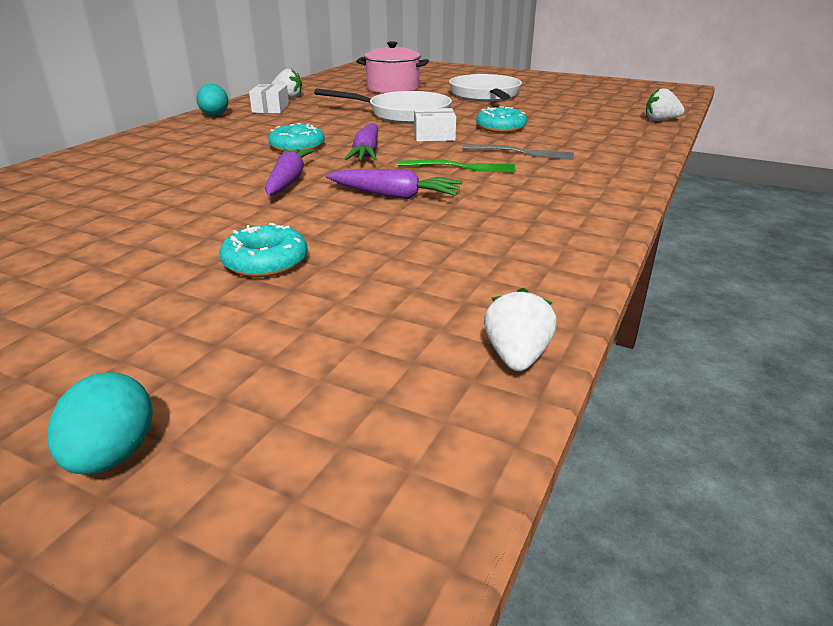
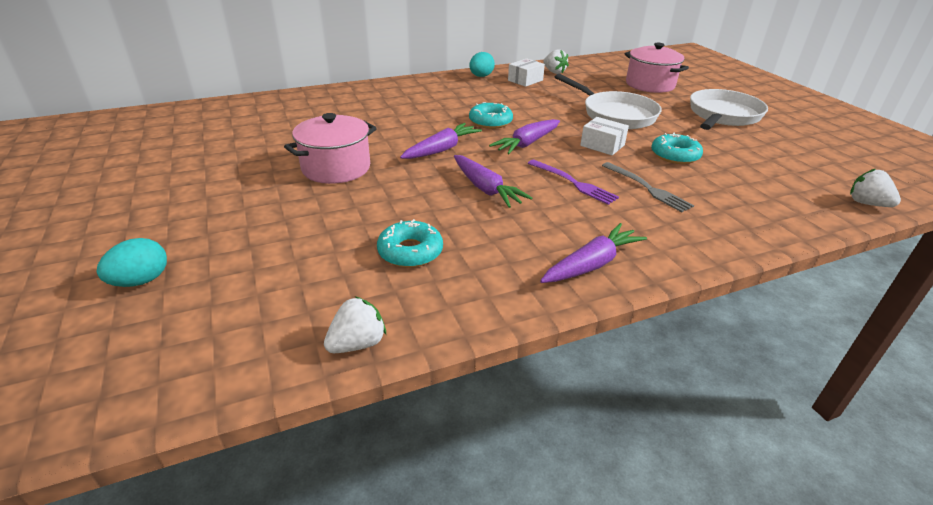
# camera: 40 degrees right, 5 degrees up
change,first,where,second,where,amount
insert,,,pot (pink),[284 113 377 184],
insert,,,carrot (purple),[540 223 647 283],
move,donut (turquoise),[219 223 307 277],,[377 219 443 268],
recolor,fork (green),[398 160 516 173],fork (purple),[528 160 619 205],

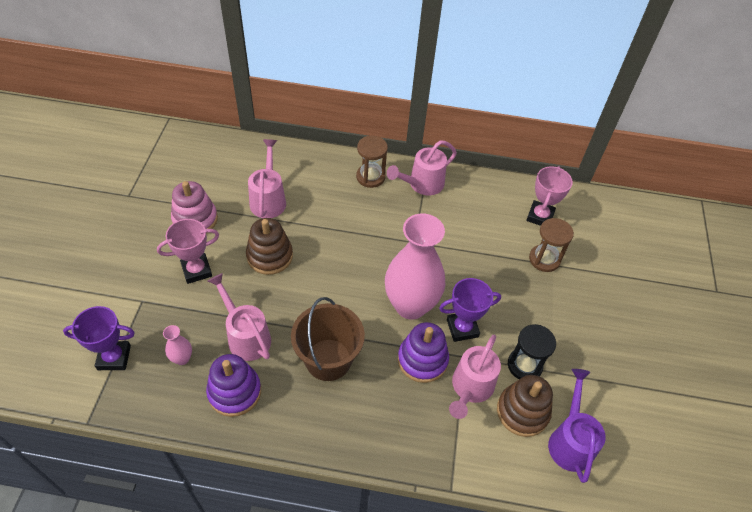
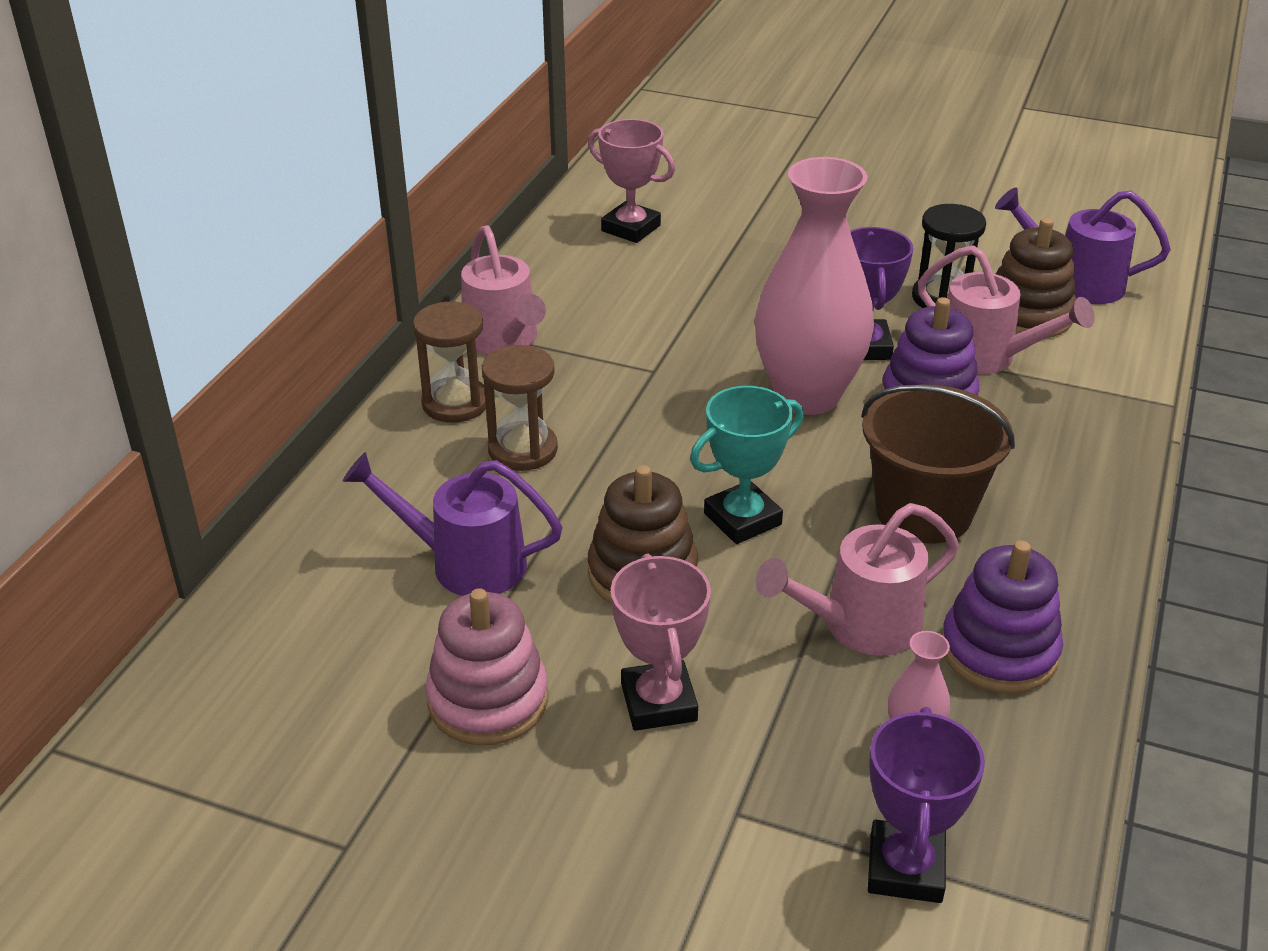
# camera: 75 degrees left, 15 degrees down
change,first,where,second,where,amount
insert,,,trophy (turquoise),[690 386 803 544],
move,hourglass (brown),[529 218 574 272],,[482 345 558 471],
recolor,watering can (pink),[248 139 286 218],watering can (purple),[343 452 563 596],

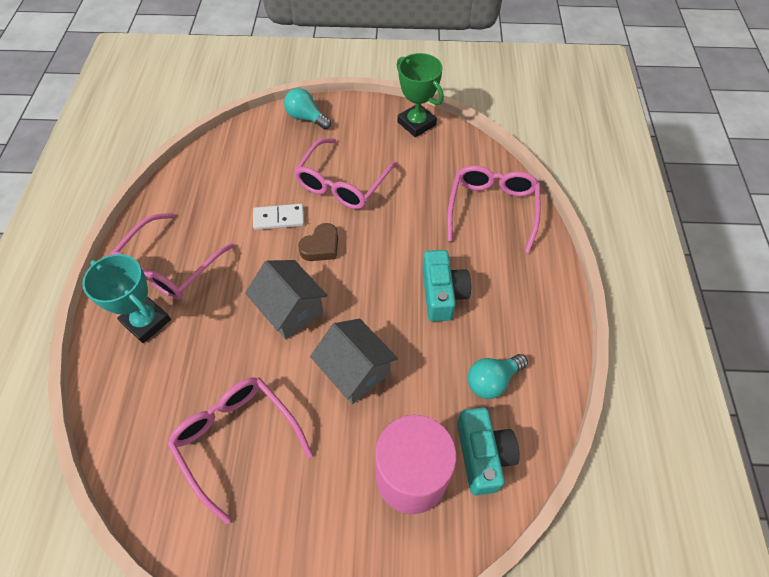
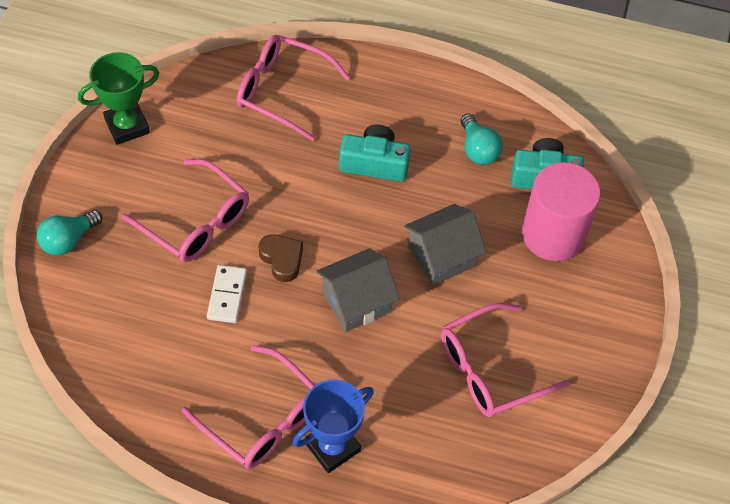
# camera: 80 degrees left, 0 degrees up
change,first,where,second,where,amount
recolor,trophy (turquoise),[82 254 171 343],trophy (blue),[293 379 374 473],

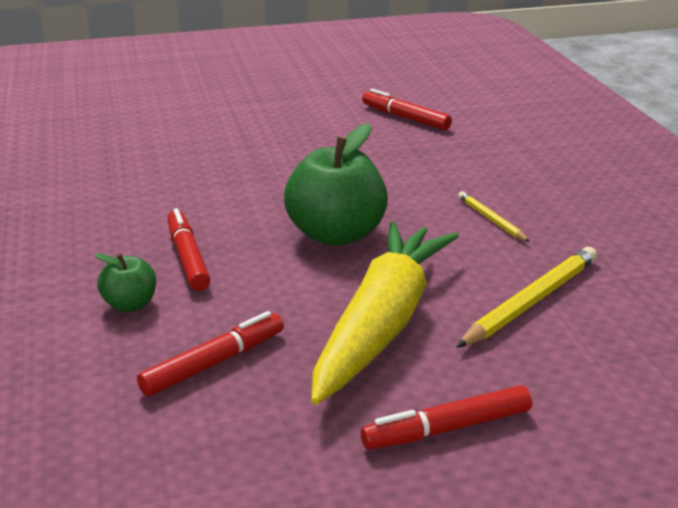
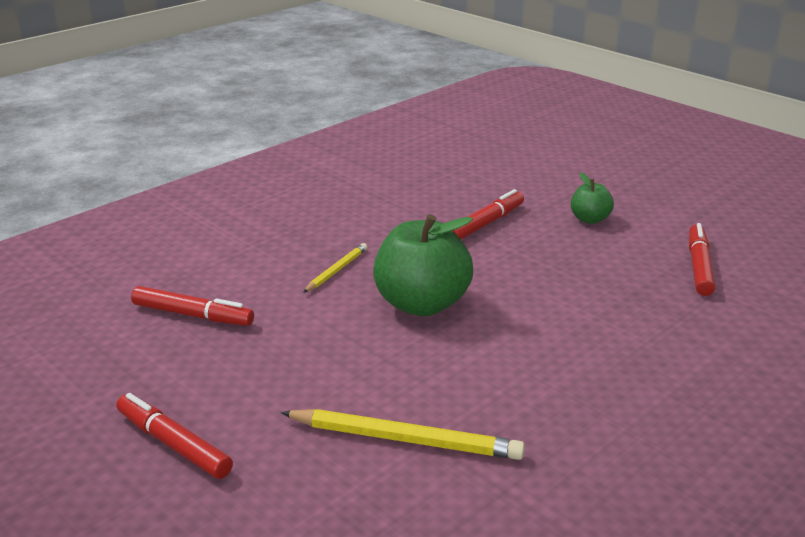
# camera: 60 degrees right, 0 degrees up
change,first,where,second,where,amount
delete,carrot (yellow),[311 222 459 404],,,
move,apple (green),[95 253 156 312],,[571 172 614 224],
move,marker (red),[167 208 211 291],,[452 189 524 239],
move,pencil (yellow),[458 191 530 242],,[303 243 367 293],

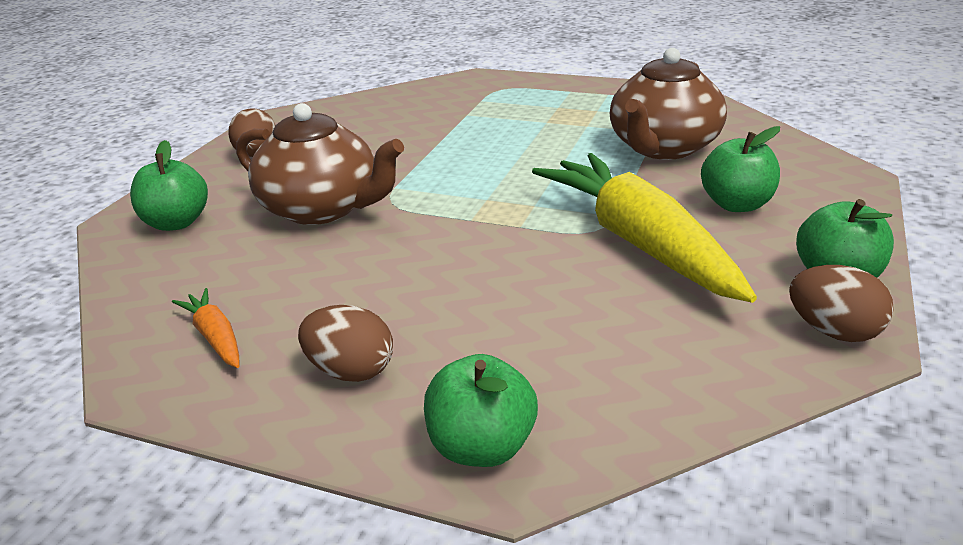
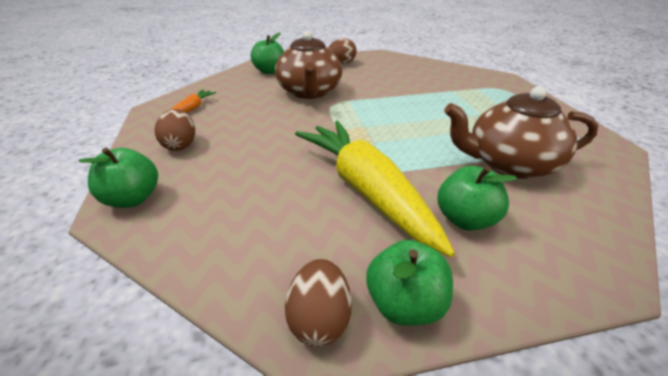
# camera: 55 degrees right, 5 degrees up
change,first,where,second,where,amount
rotate,carrot (yellow),[532 153 757 303],,[295 121 455 257],60 degrees counterclockwise

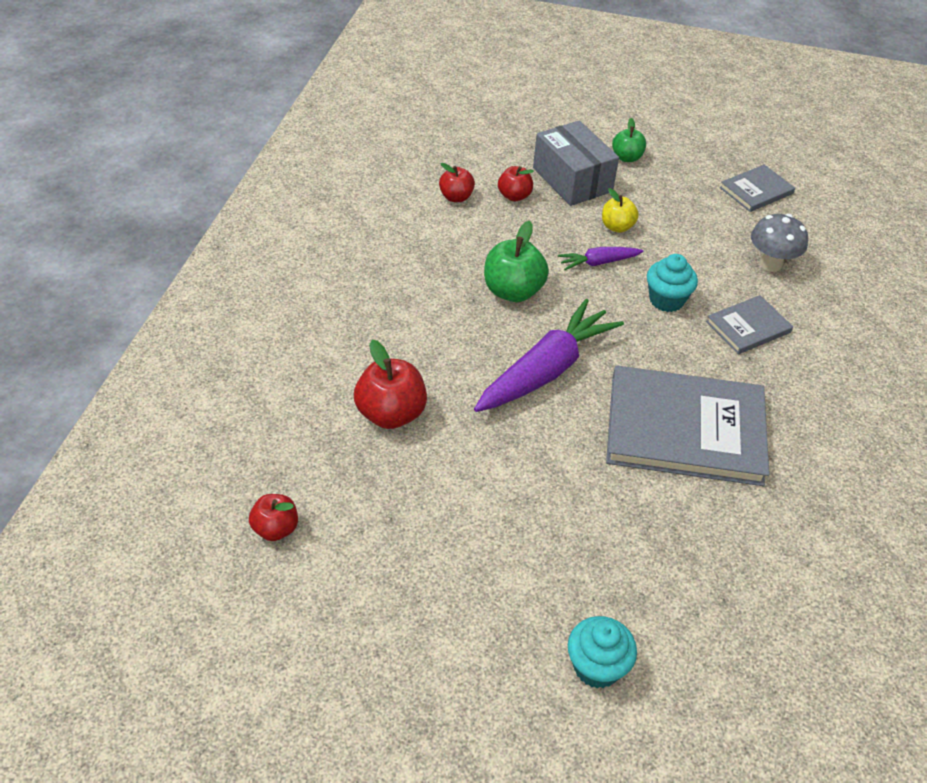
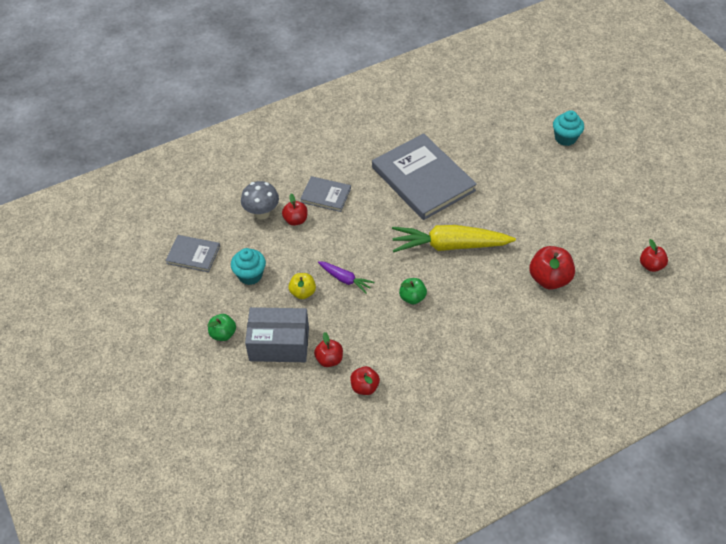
# camera: 130 degrees left, 5 degrees up
change,first,where,second,where,amount
insert,,,apple (red),[282 194 308 226],
move,cupcake (turquoise),[647 254 698 312],,[231 248 266 285],
recolor,carrot (purple),[474 299 624 412],carrot (yellow),[392 225 516 252],
rotate,box (grey),[533 120 619 206],,[245 307 309 362],75 degrees clockwise
resize,apple (green),[484 221 549 302],,[399 278 427 305],x0.61

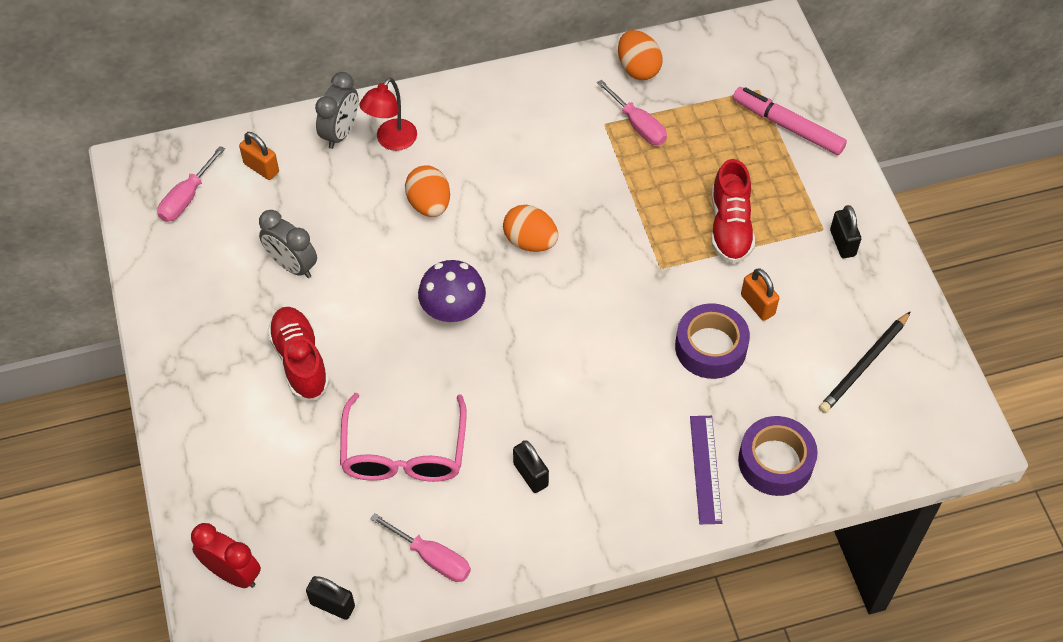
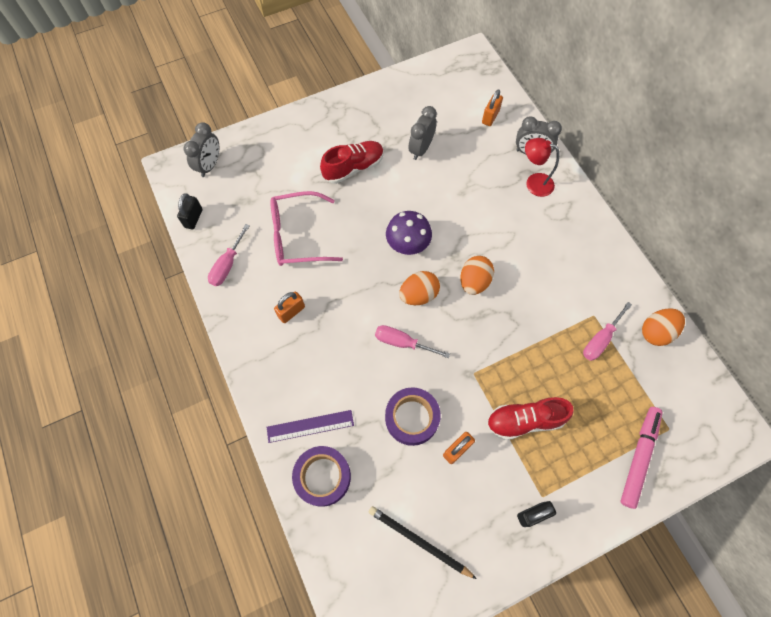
# camera: 80 degrees right, 10 degrees up
change,first,where,second,where,amount
move,screwdriver (pink),[157 146 225 222],,[375 325 450 358],
move,egg (orange),[405 165 450 217],,[399 271 440 305],
recolor,clock (red),[191 523 261 588],clock (grey),[184 122 219 177],
recolor,padlock (black),[513 440 549 493],padlock (orange),[274 291 305 323],

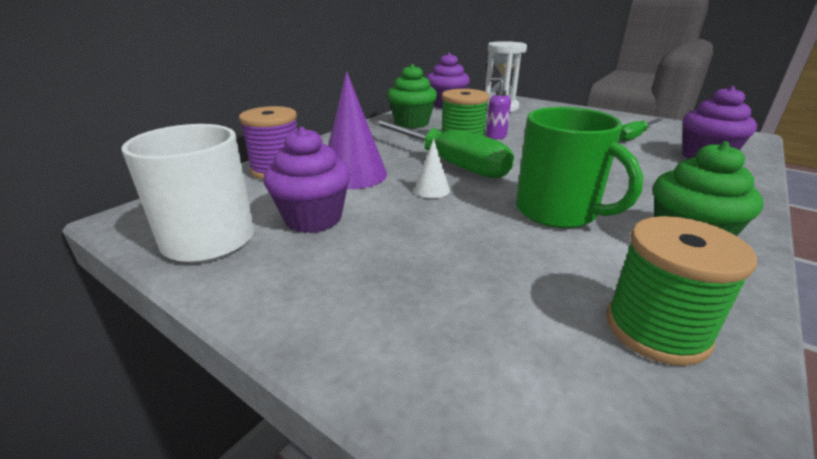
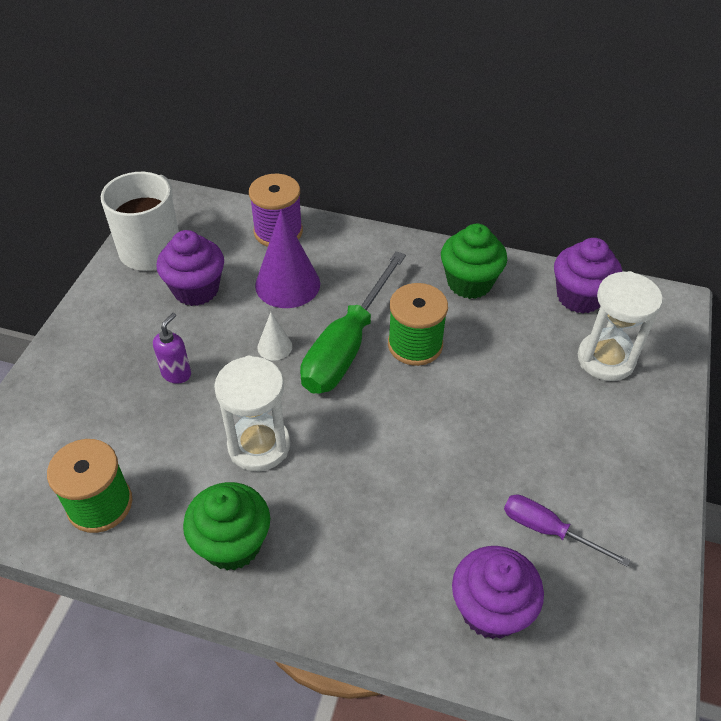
# camera: 70 degrees right, 20 degrees up
change,first,where,second,where,amount
move,soap dispenser (purple),[486 78 511 140],,[153 313 191 384],
replace,mug (green),[516 107 643 228],hourglass (white),[214 356 290 472],
recolor,screwdriver (green),[619 118 663 141],screwdriver (purple),[504 495 630 567],

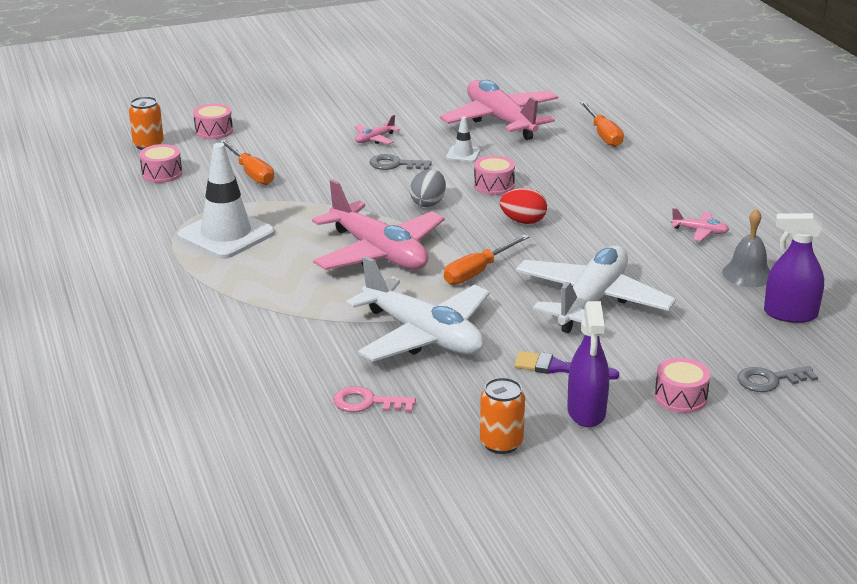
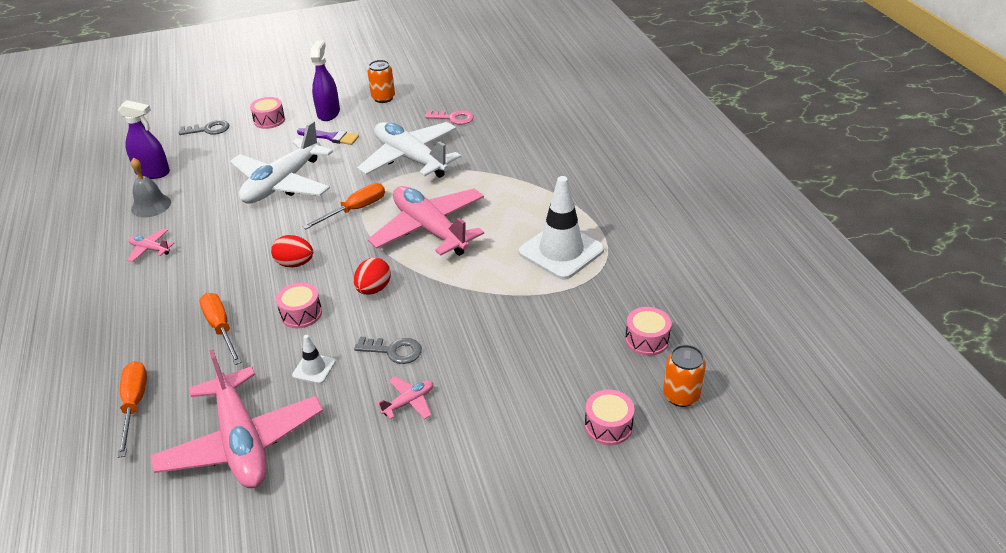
# camera: 175 degrees left, 10 degrees up
change,first,where,second,where,amount
move,screwdriver (orange),[219 140 274 185],,[199 293 242 365],
recolor,egg (grey),[410 169 446 207],egg (red),[354 258 391 295],

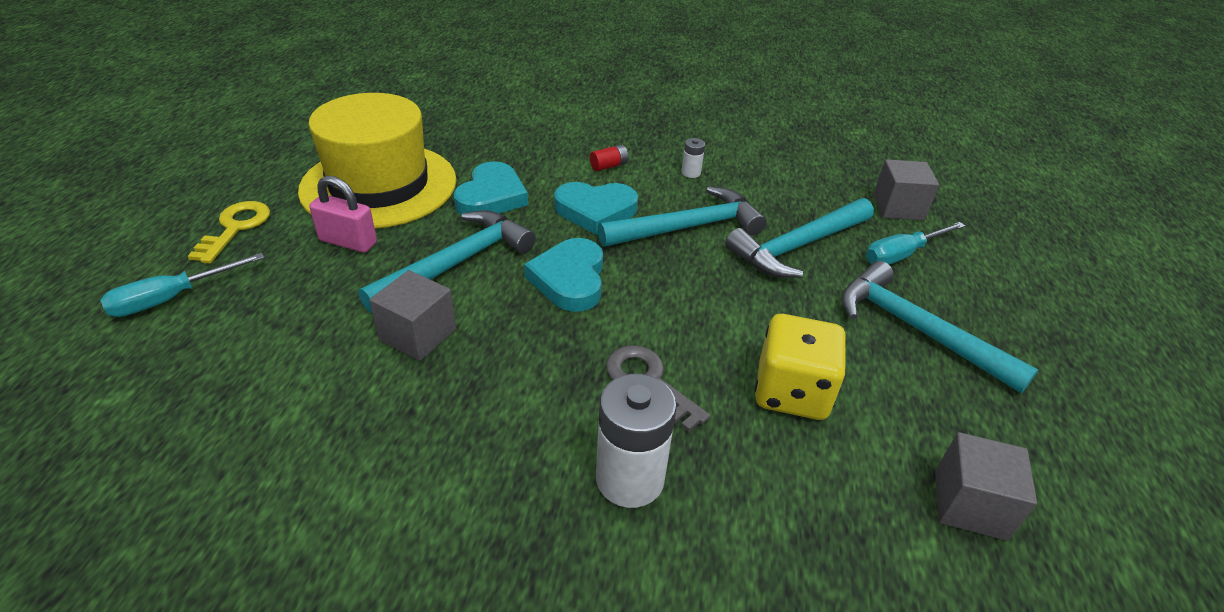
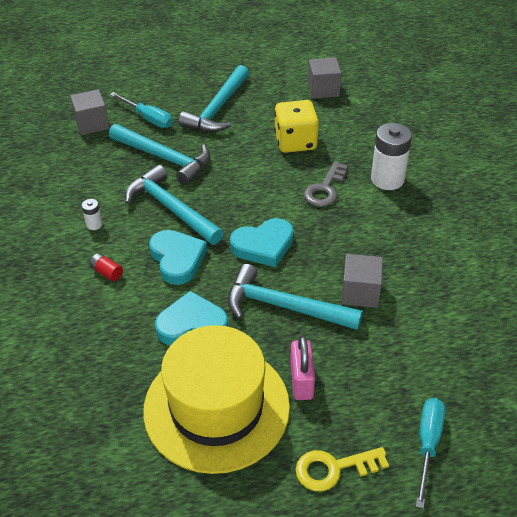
# camera: 110 degrees left, 5 degrees up
change,first,where,second,where,amount
rotate,screwdriver (turquoise),[100 253 265 317],,[416 398 445 509],105 degrees counterclockwise

